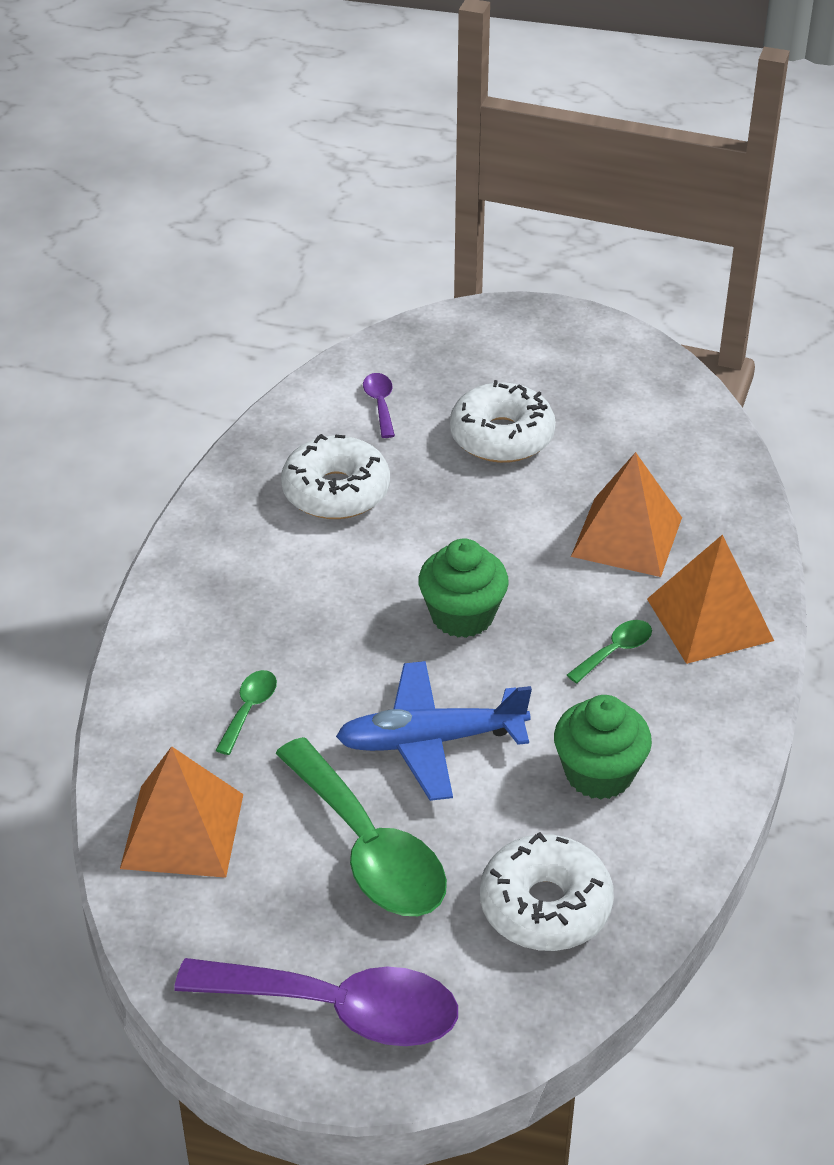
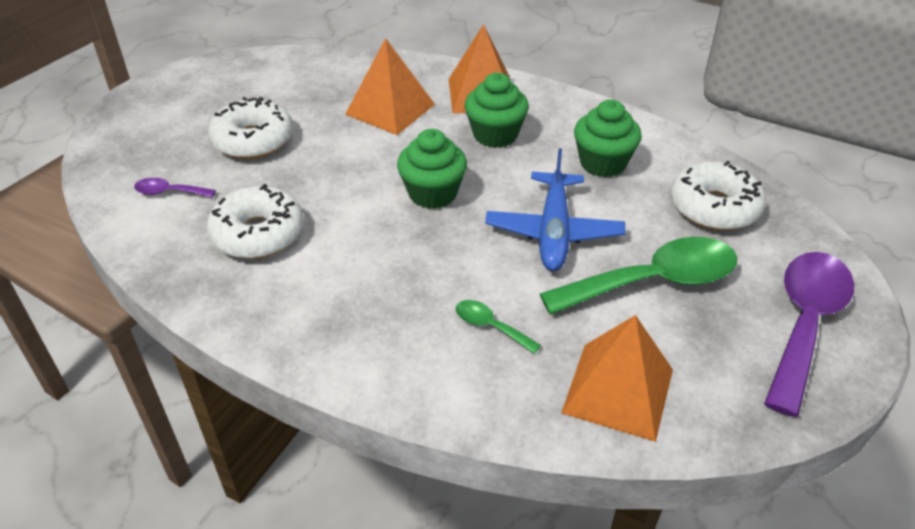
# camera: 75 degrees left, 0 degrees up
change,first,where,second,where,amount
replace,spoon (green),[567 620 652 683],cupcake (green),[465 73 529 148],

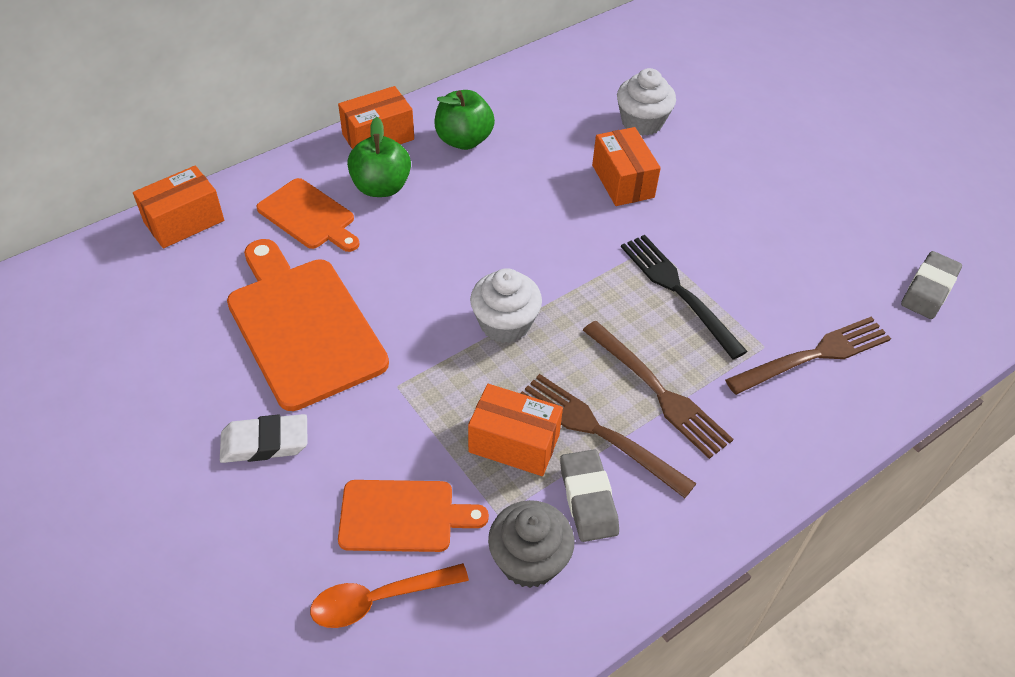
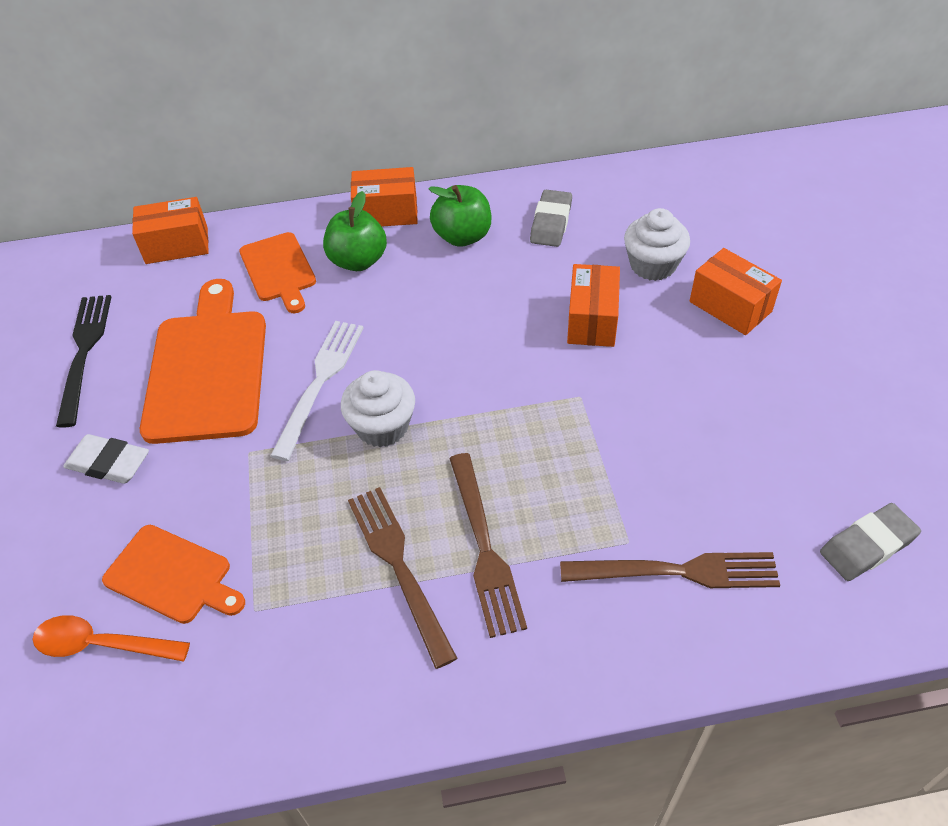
# camera: 30 degrees right, 0 degrees up
change,first,where,second,where,amount
delete,cupcake (grey),[488 500 575 588],,,
insert,,,fork (white),[270 321 364 461],
move,box (orange),[468 384 563 476],,[690 248 782 335],
move,eraser (grey),[560 449 619 542],,[530 190 572 247],
move,fork (black),[621 235 748 360],,[56 295 111 428],

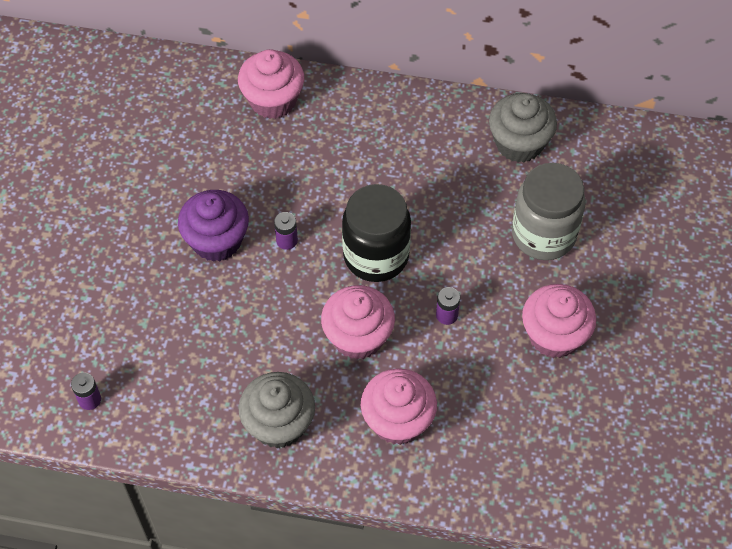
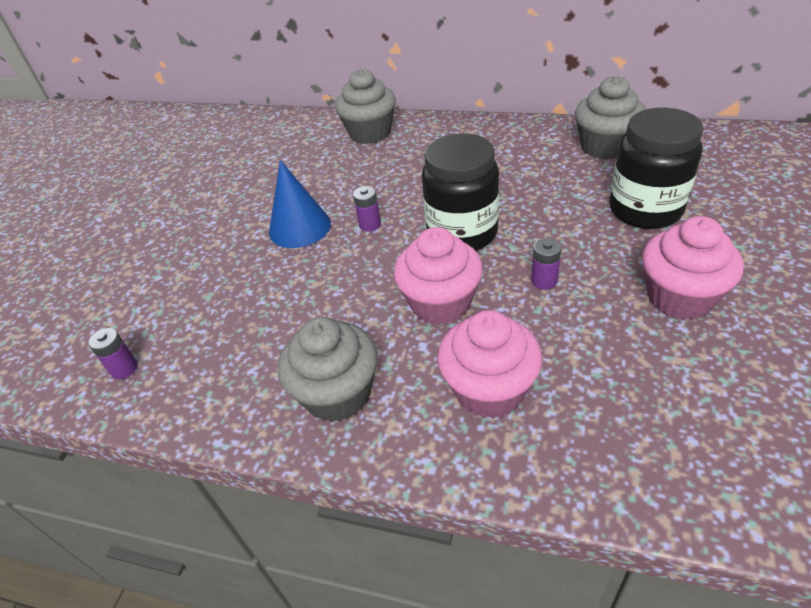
# camera: 10 degrees right, 15 degrees down
change,first,where,second,where,amount
replace,cupcake (purple),[178 190 249 262],cone (blue),[269 160 331 248],
recolor,cupcake (pink),[238 49 304 119],cupcake (grey),[335 69 396 144],
recolor,jar (grey),[512 163 586 260],jar (black),[610 108 703 229],

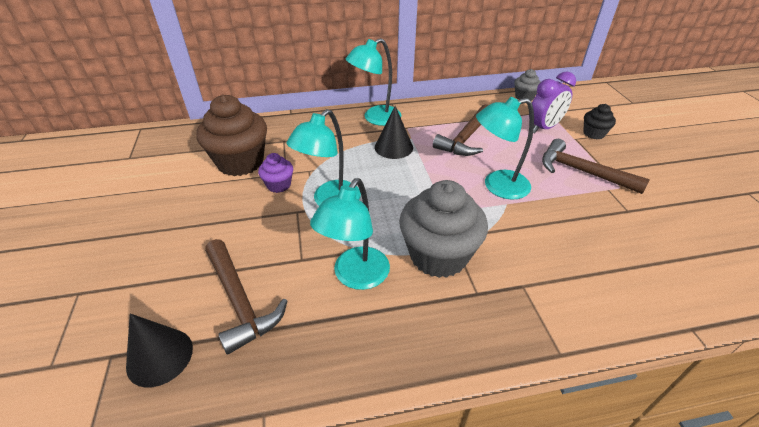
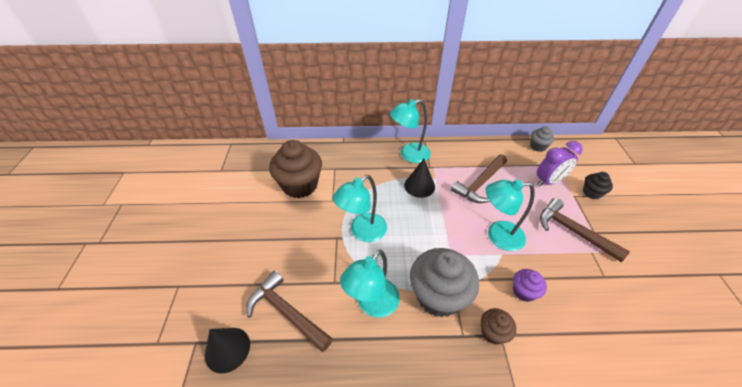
# camera: 10 degrees right, 5 degrees up
change,first,where,second,where,amount
insert,,,cupcake (brown),[481 308 516 344],
move,cupcake (purple),[258 153 293 193],,[513 269 547 302],
rotate,hammer (brown),[205 239 288 355],,[246 271 333 352],150 degrees clockwise

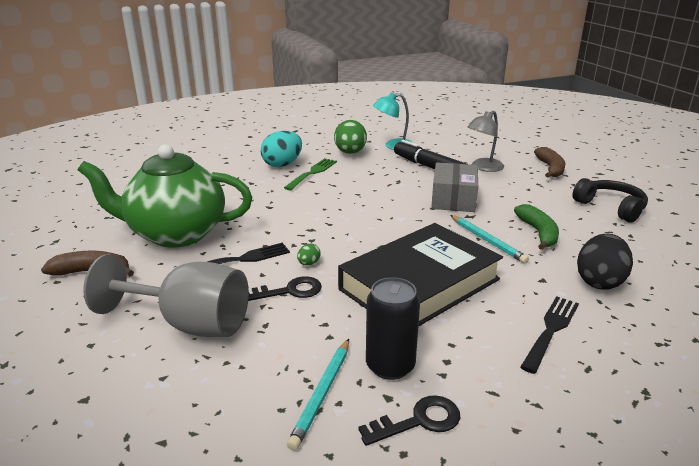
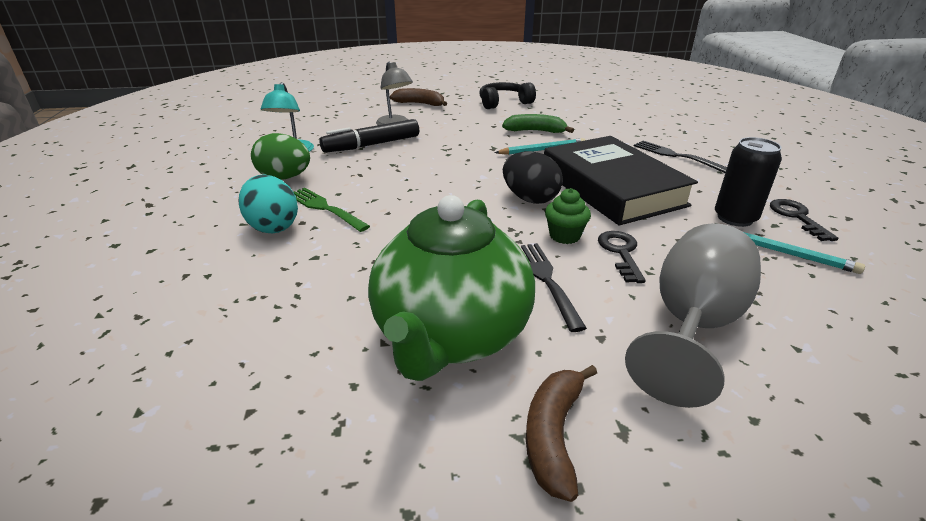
# camera: 75 degrees left, 5 degrees up
change,first,where,second,where,amount
delete,box (grey),[431 162 478 212],,,
move,egg (black),[577 234 633 290],,[503 151 563 204],
replace,egg (green),[297 243 321 265],cupcake (green),[545 188 591 244],

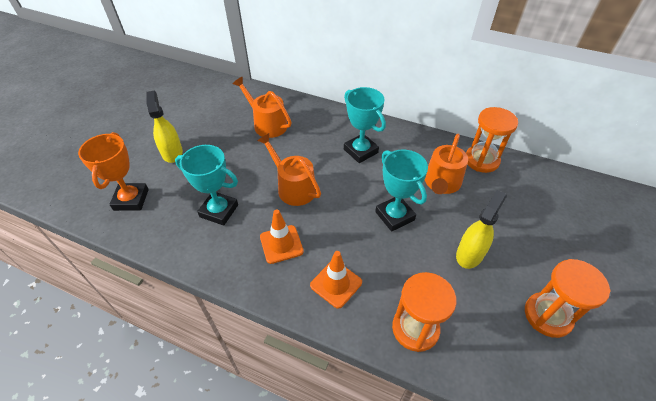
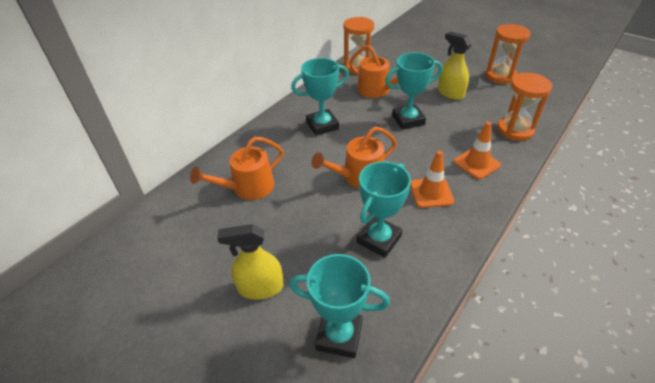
# camera: 75 degrees left, 5 degrees down
change,first,where,second,where,amount
recolor,trophy (orange),[78 132 149 211],trophy (turquoise),[290 254 390 358],

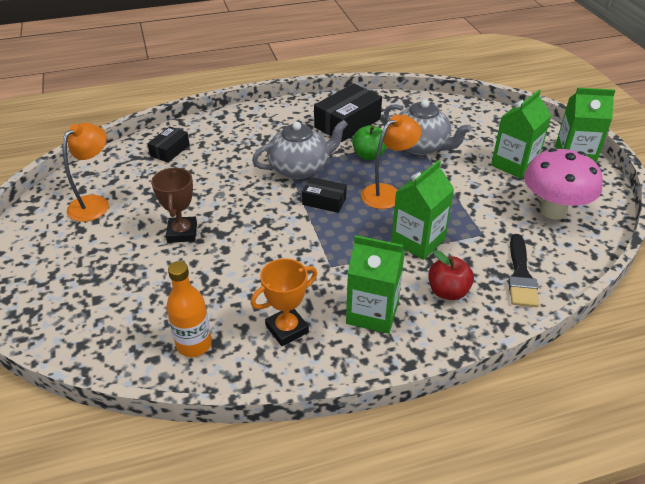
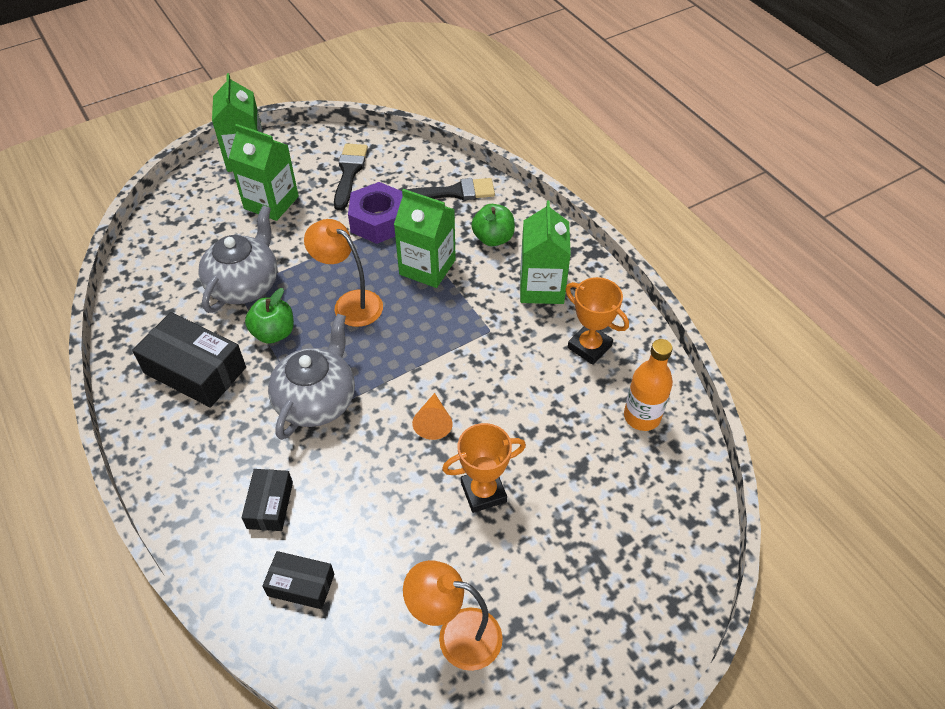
# camera: 105 degrees left, 10 degrees up
change,first,where,second,where,amount
insert,,,nut (purple),[348 182 403 244],
insert,,,cone (orange),[412 393 453 440],
move,box (black),[302 177 347 213],,[241 469 293 531],
replace,mushroom (pink),[524 148 603 220],brush (black),[334 143 368 211],
recolor,trophy (brown),[151 167 197 243],trophy (orange),[442 423 526 513],
recolor,apple (red),[428 250 474 300],apple (green),[471 204 515 246],
rotate,teapot (grey),[252 120 348 179],,[268 314 355 440],60 degrees clockwise

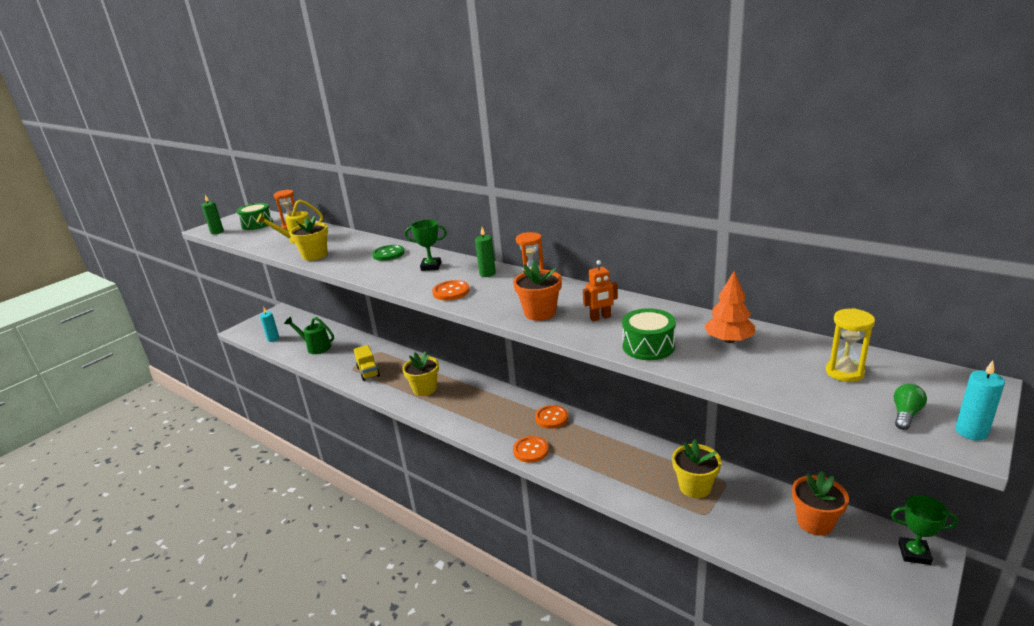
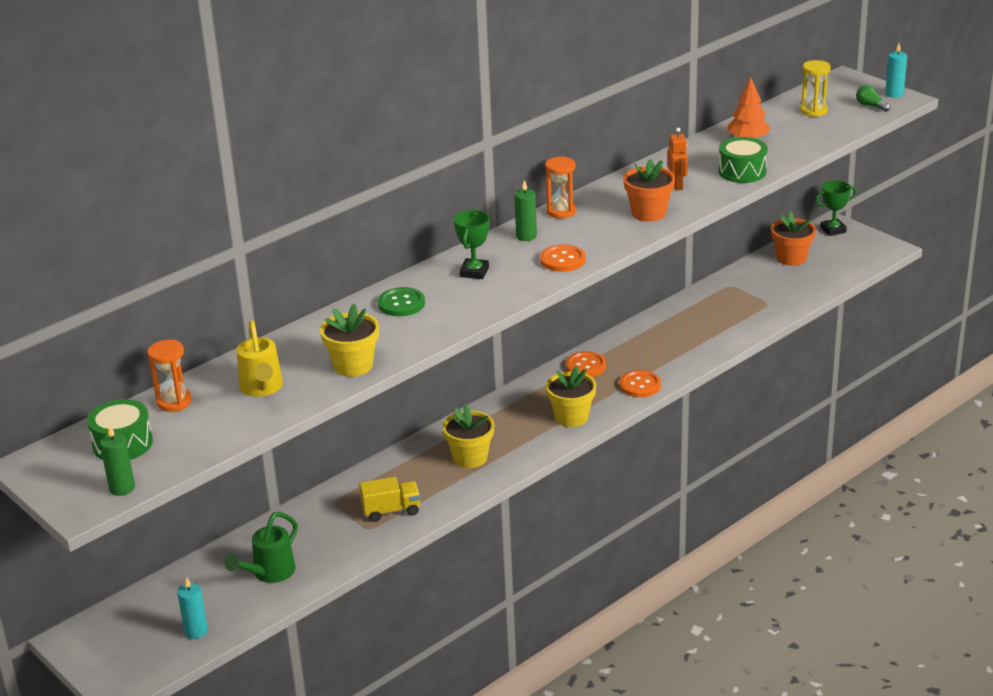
# camera: 80 degrees left, 5 degrees up
change,first,where,second,where,amount
move,flower pot (yellow),[672 439 721 498],,[546 366 596 427],
rotate,trophy (green),[891 495 958 565],,[815 180 856 236],45 degrees clockwise

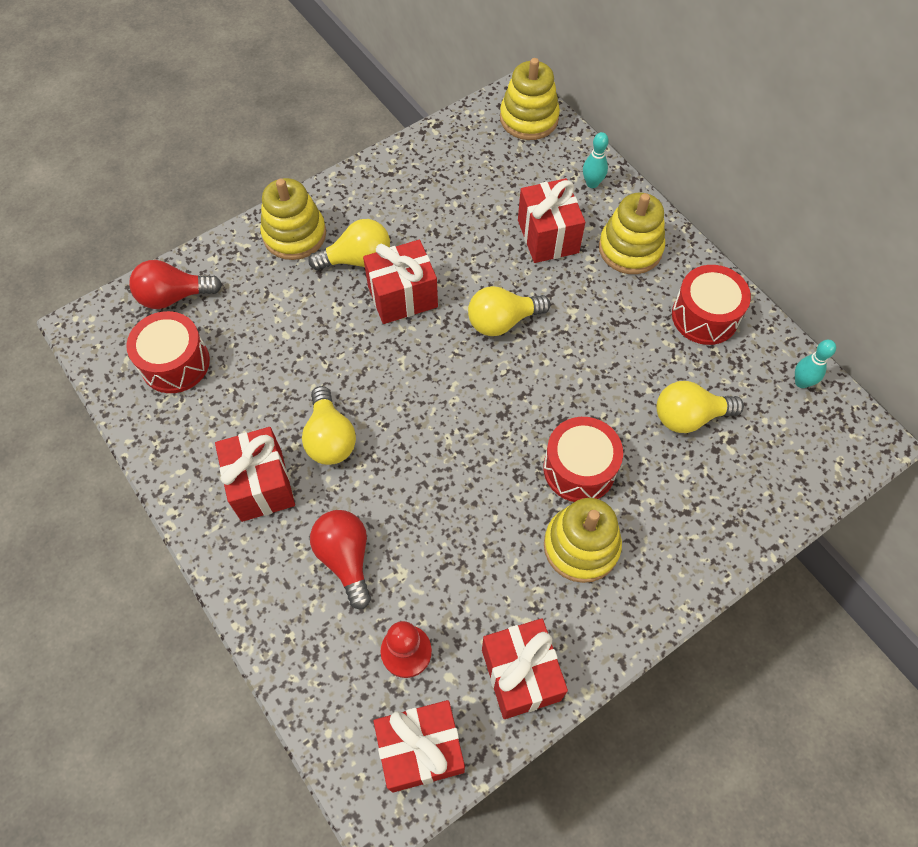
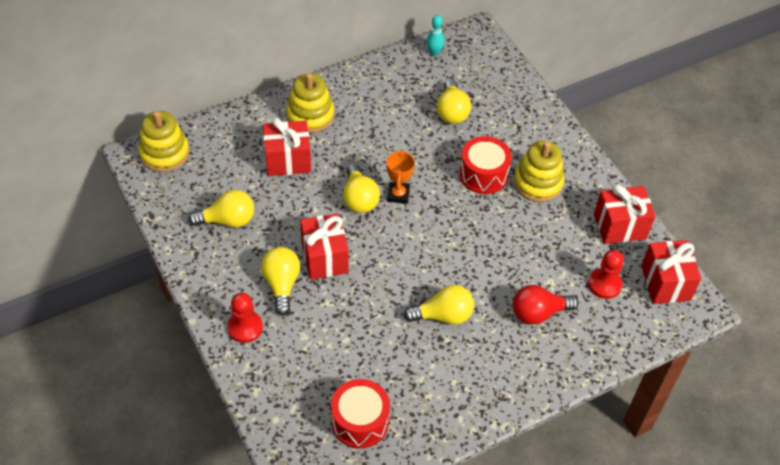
# camera: 85 degrees left, 10 degrees down
change,first,where,second,where,amount
delete,light bulb (red),[129 260 222 309],,,
delete,gift (red),[215 427 295 522],,,
delete,bowling pin (turquoise),[583 132 609 188],,,
delete,drum (red),[672 265 751 345],,,
insert,,,light bulb (yellow),[188 190 254 227],
insert,,,trophy (orange),[386 150 415 204],
replace,stacking toy (yellow),[260 178 326 260],pawn (red),[227 293 263 343],

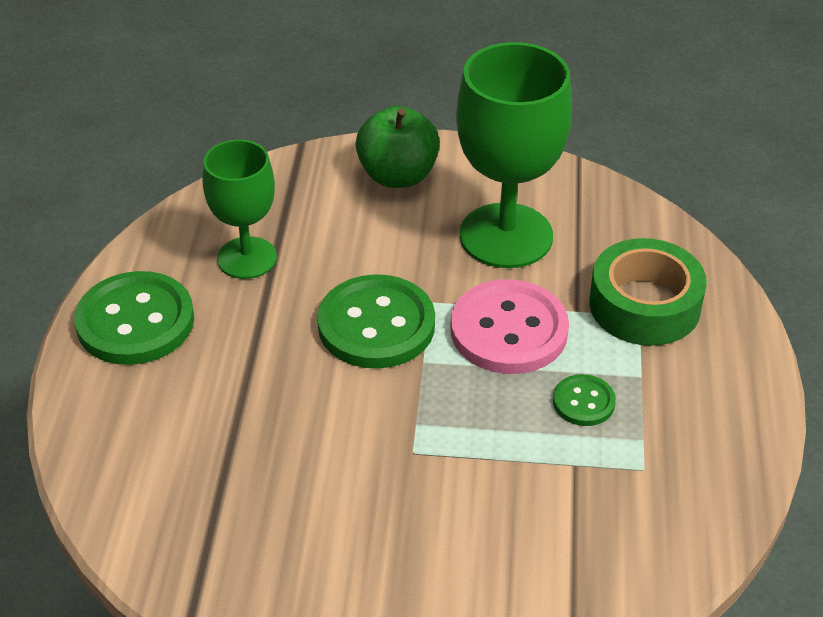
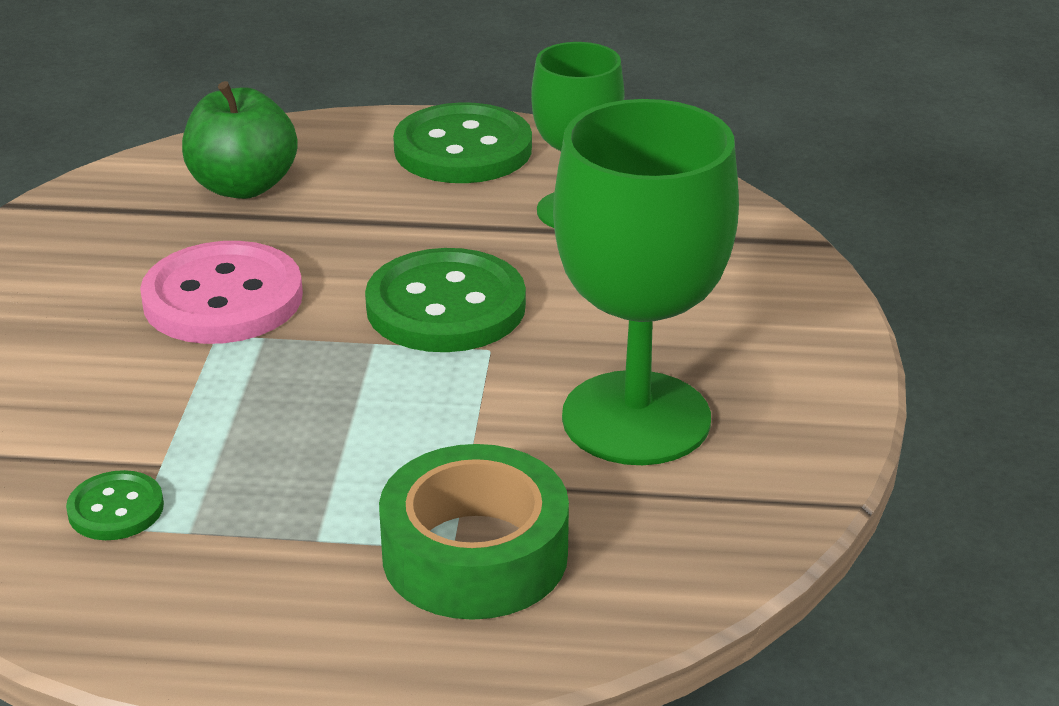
# camera: 90 degrees right, 10 degrees down
change,first,where,second,where,amount
move,apple (green),[356 106 440 188],,[182 81 298 199],
move,button (pink),[451 279 569 374],,[140 241 303 344],
move,button (green),[553 374 616 426],,[66 470 164 540],

